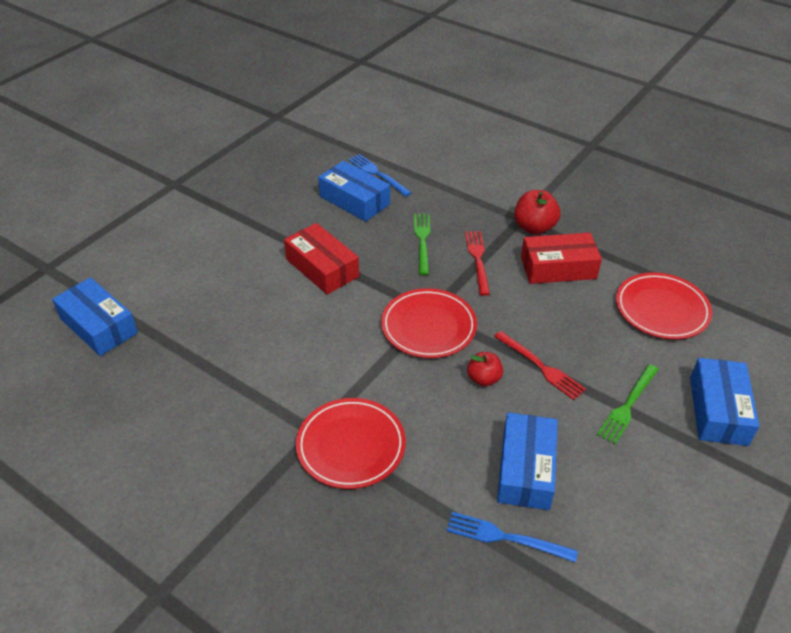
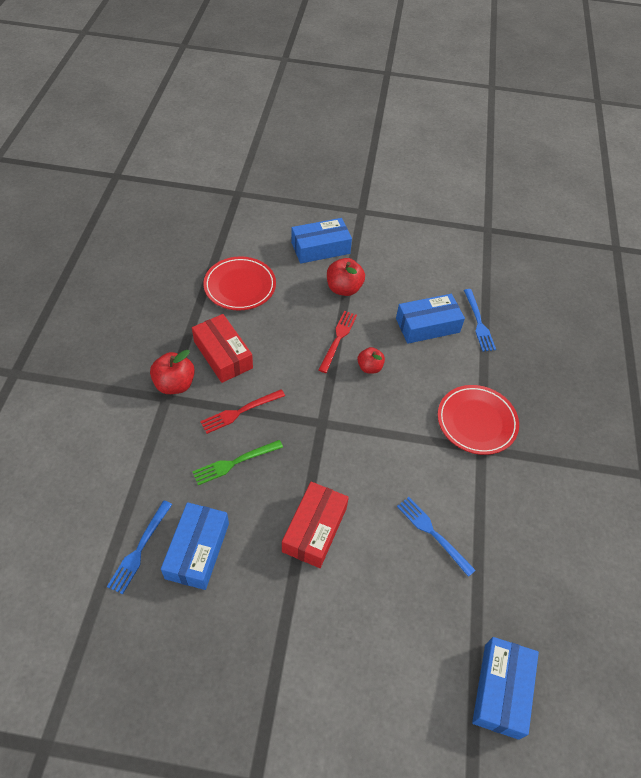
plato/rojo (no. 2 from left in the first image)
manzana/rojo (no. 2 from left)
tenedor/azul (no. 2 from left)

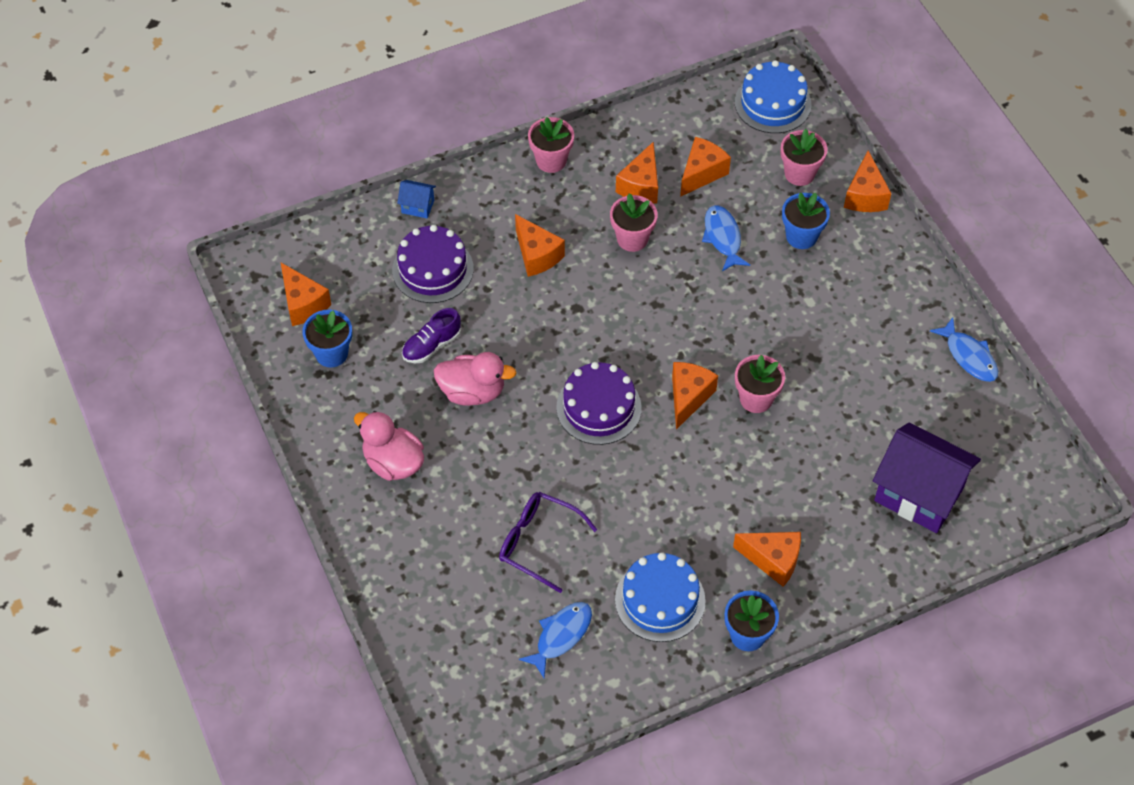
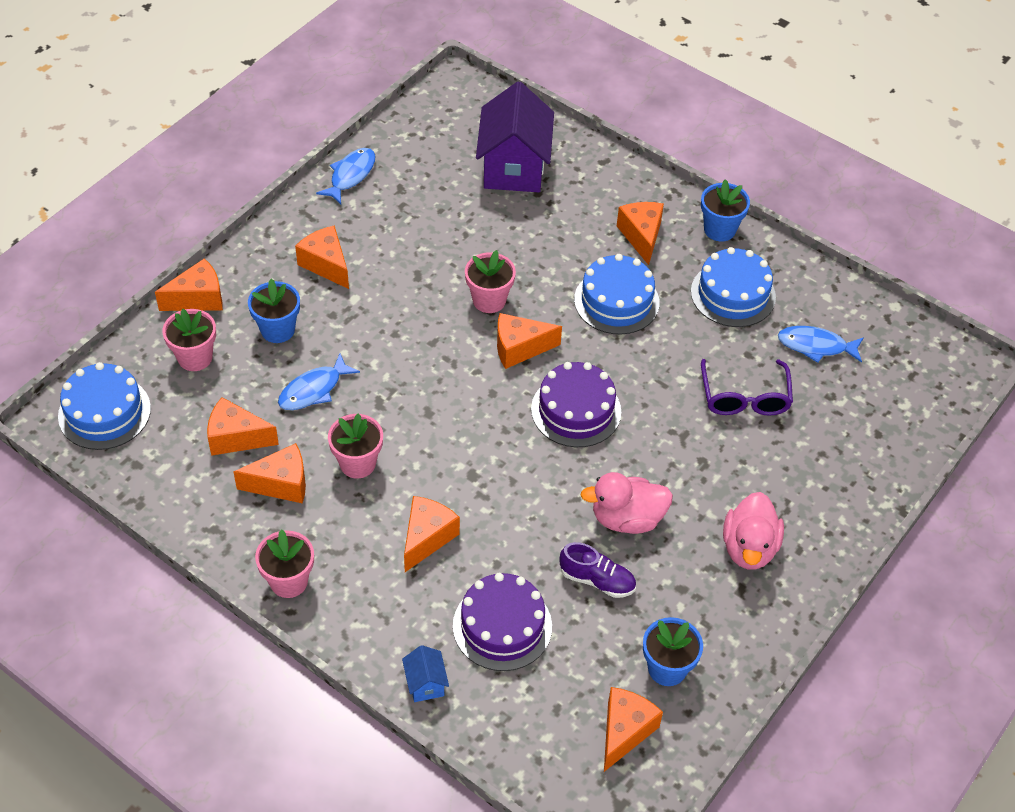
pato/rosa (no. 1 from left)
queso/naranja (no. 4 from left)
tarta/azul (no. 2 from left)

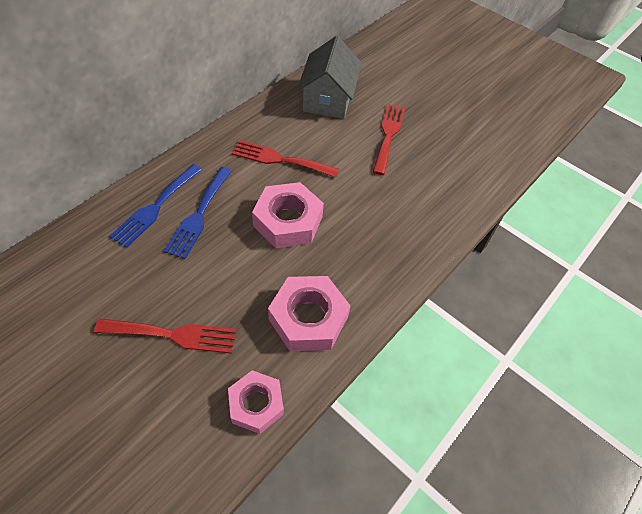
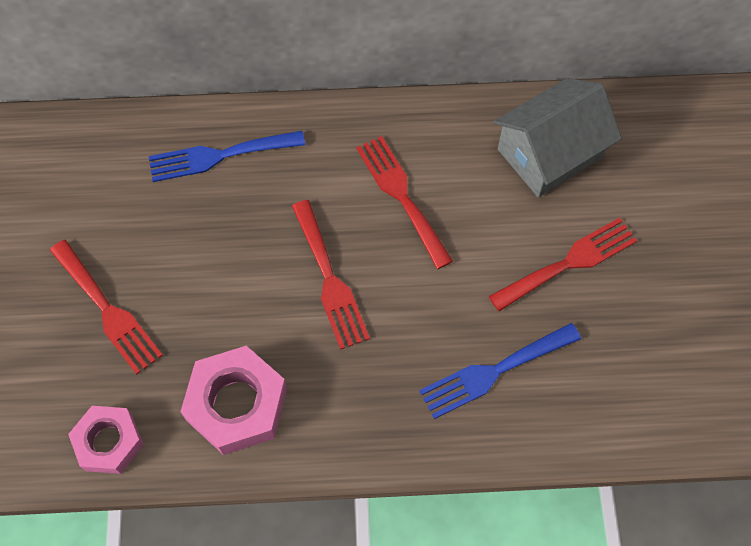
tenedor/azul (no. 2 from left)
tenedor/rojo (no. 2 from left)

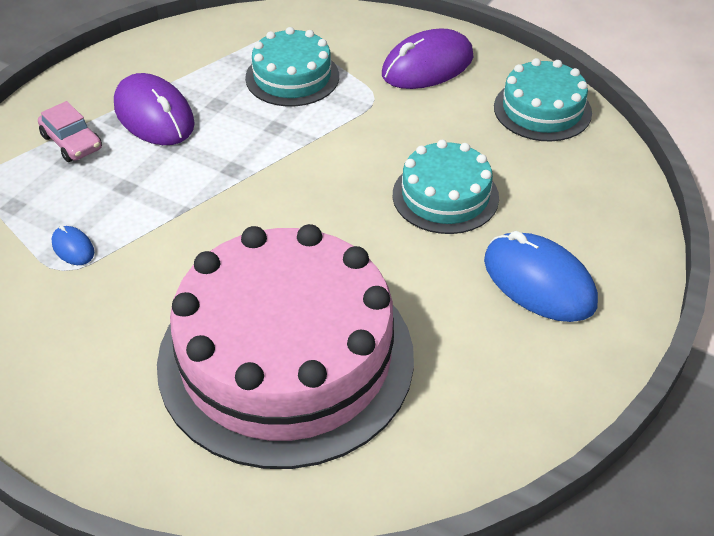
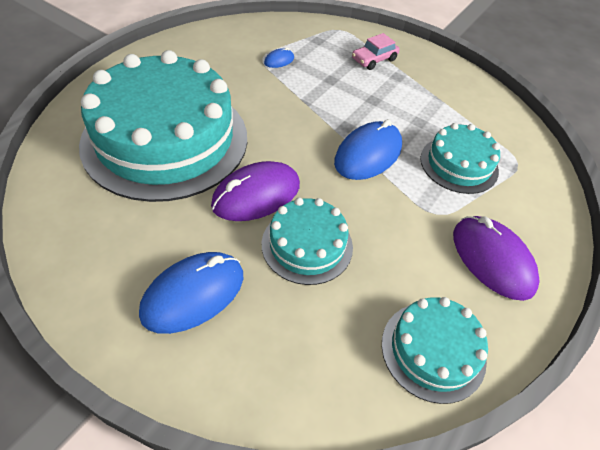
ratón/morado (no. 1 from left)
tarta/turquesa (no. 1 from left)
ratón/azul (no. 3 from left)

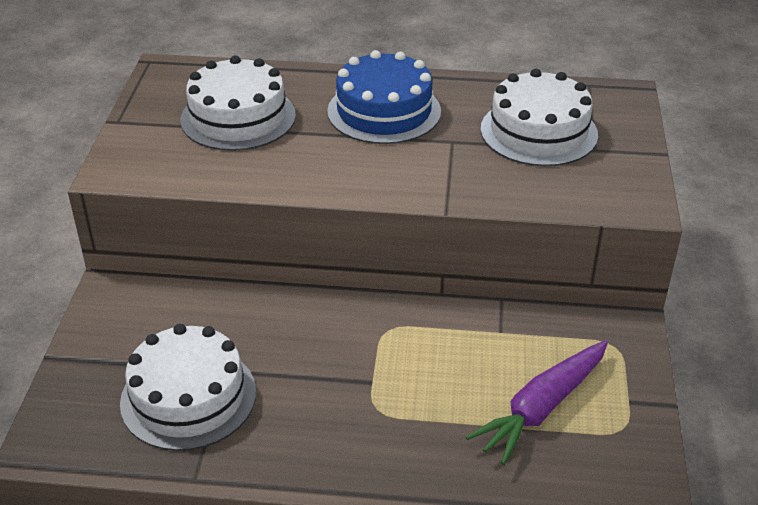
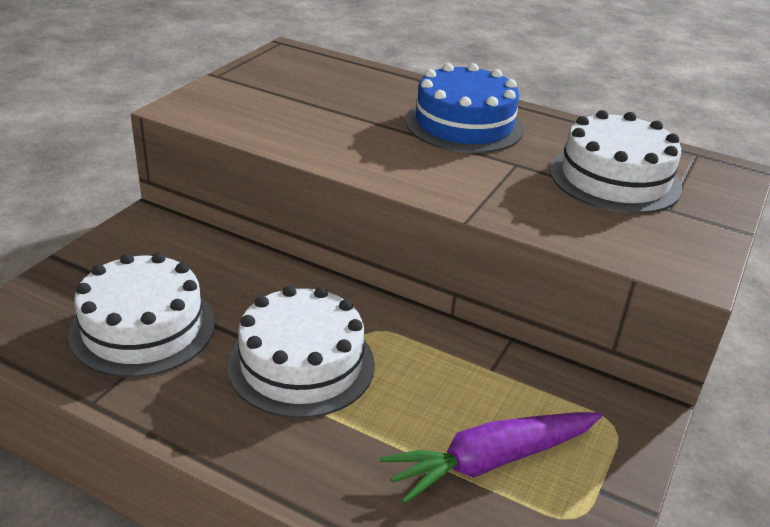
tarta/blanco (no. 2 from left)

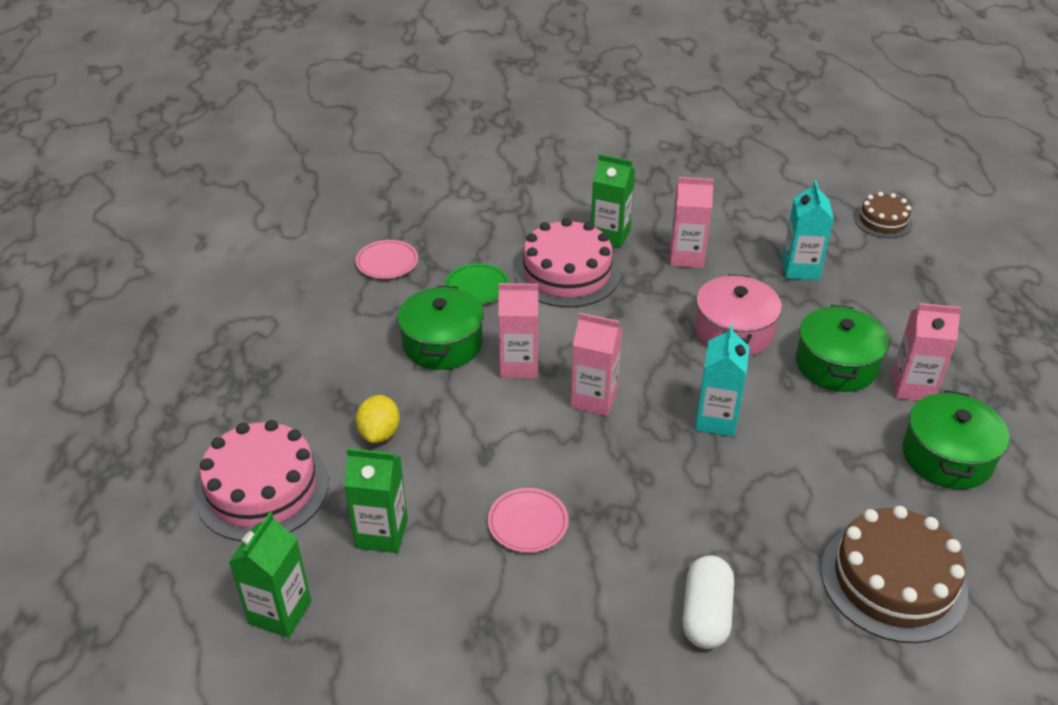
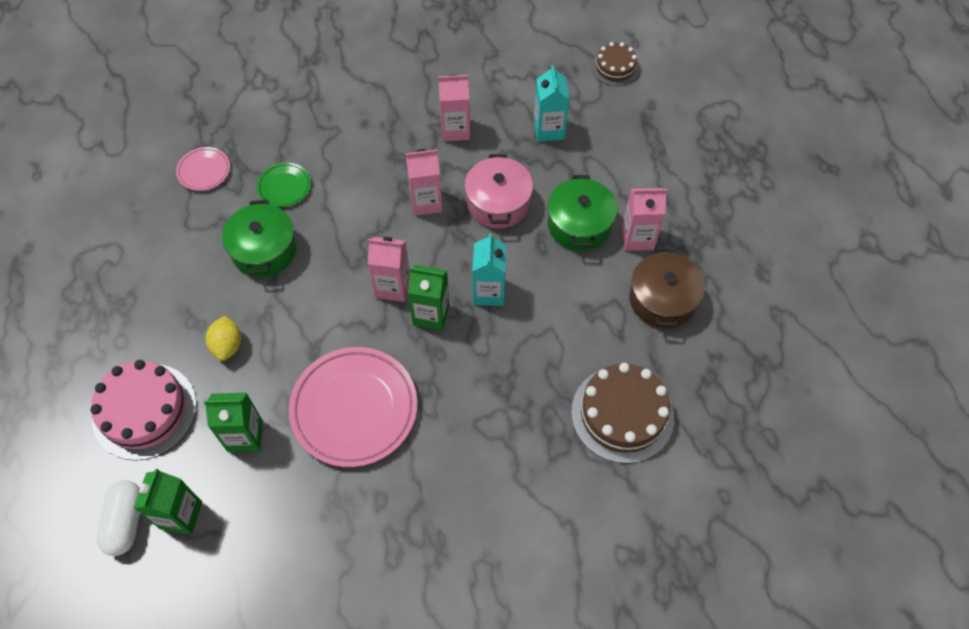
plato/rosa (no. 2 from left)
cartón de leche/rosa (no. 2 from left)
tarta/rosa (no. 2 from left in the first image)
cartón de leche/verde (no. 3 from left)
cápsula/blanco
olla/marrón

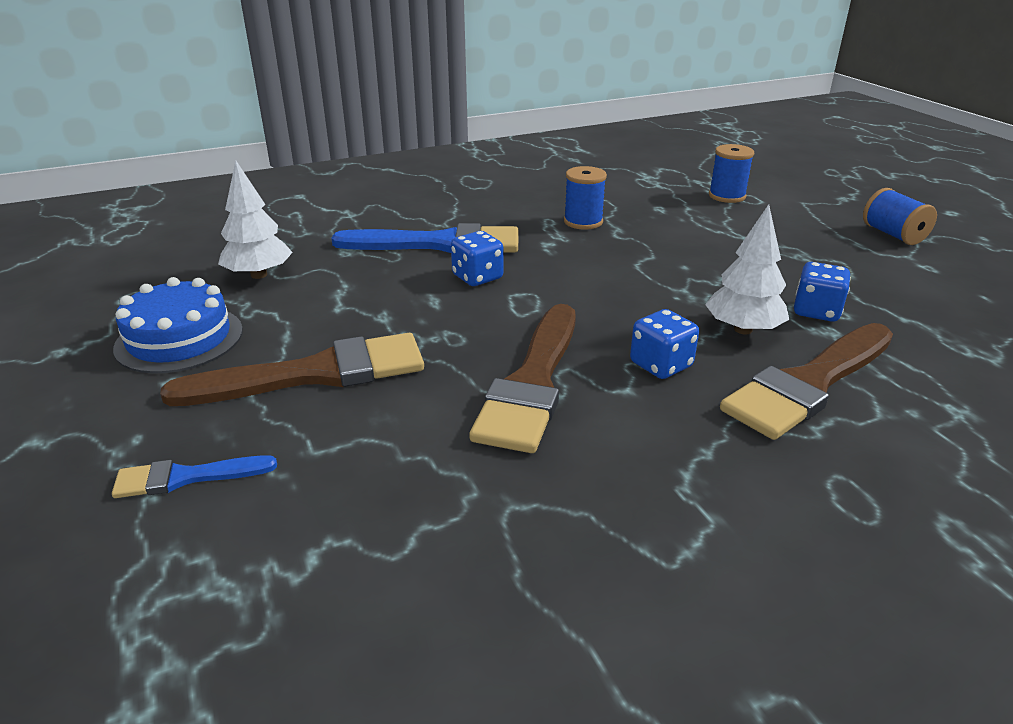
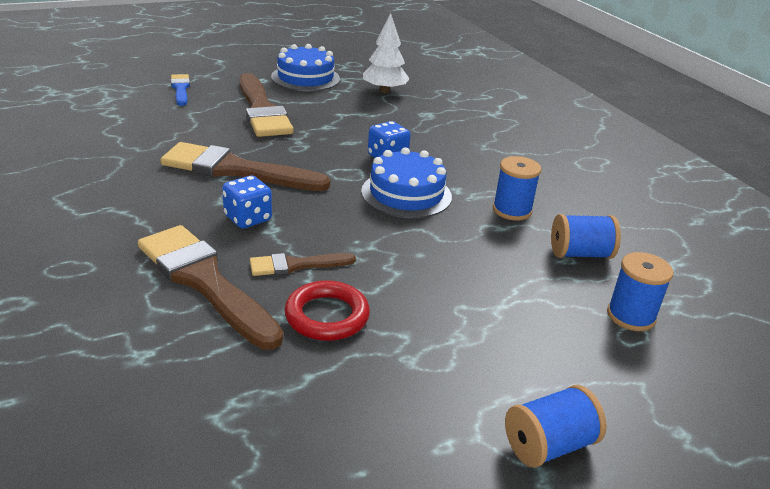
pincel/azul (no. 2 from left in the first image)
pincel/marrón (no. 4 from left)
anillo/rojo
tarta/azul (no. 2 from left)
carrete/azul (no. 3 from left)

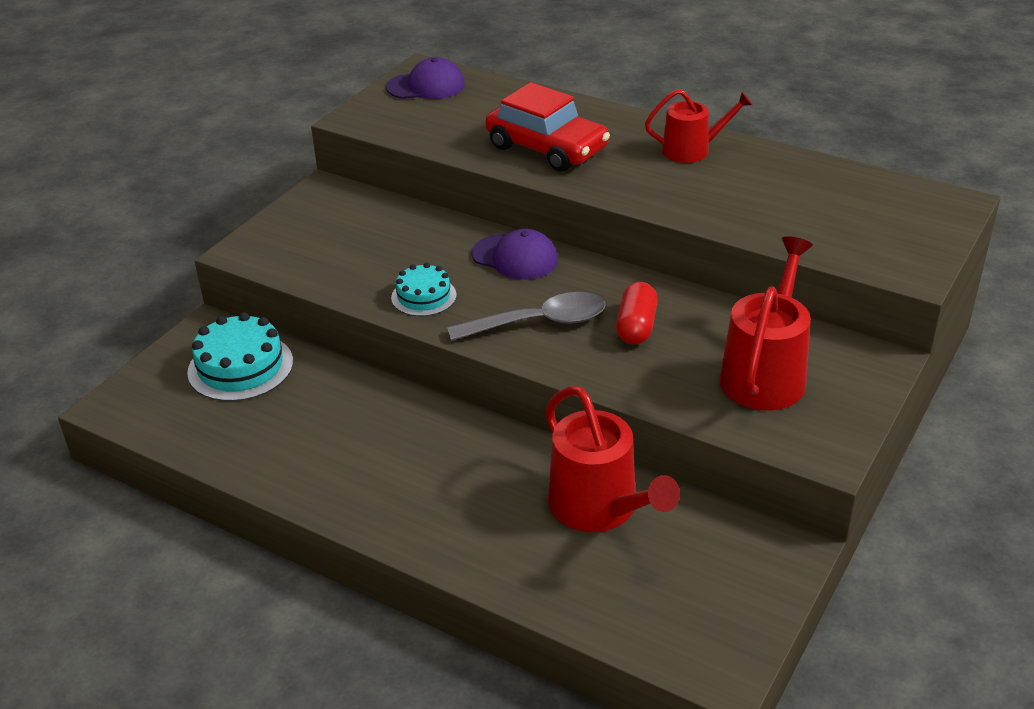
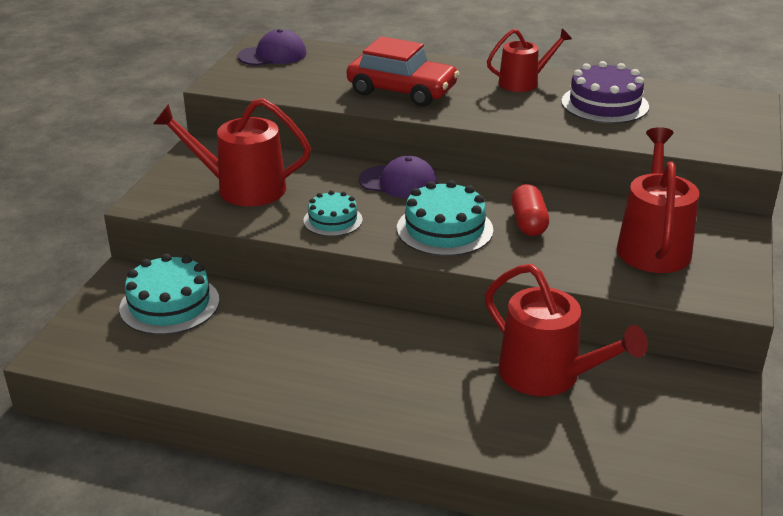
tarta/turquesa (no. 3 from left)
regadera/rojo (no. 1 from left)
tarta/morado

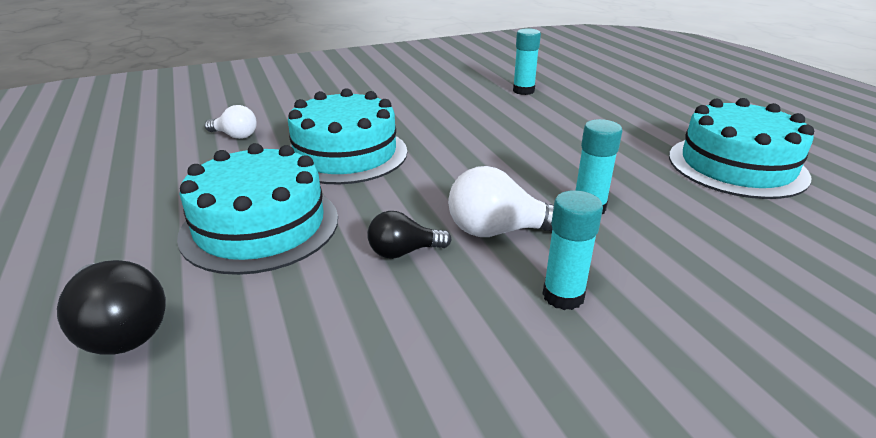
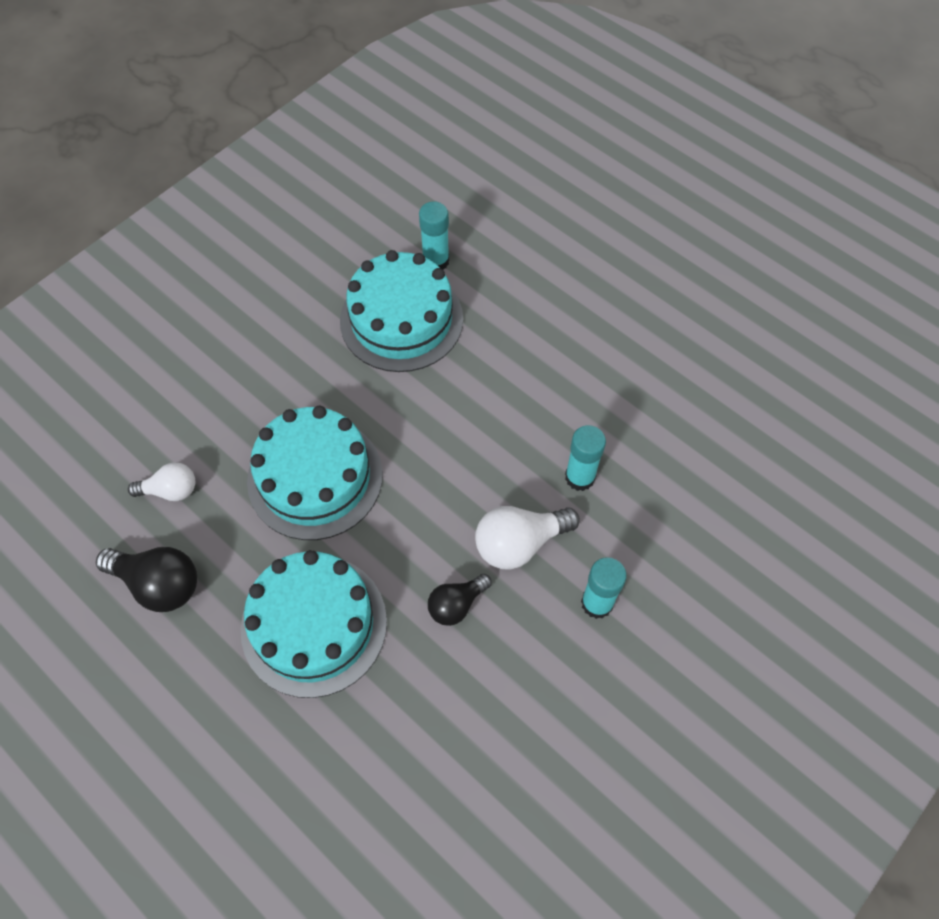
bombilla/negro (no. 1 from left)
tarta/turquesa (no. 3 from left)

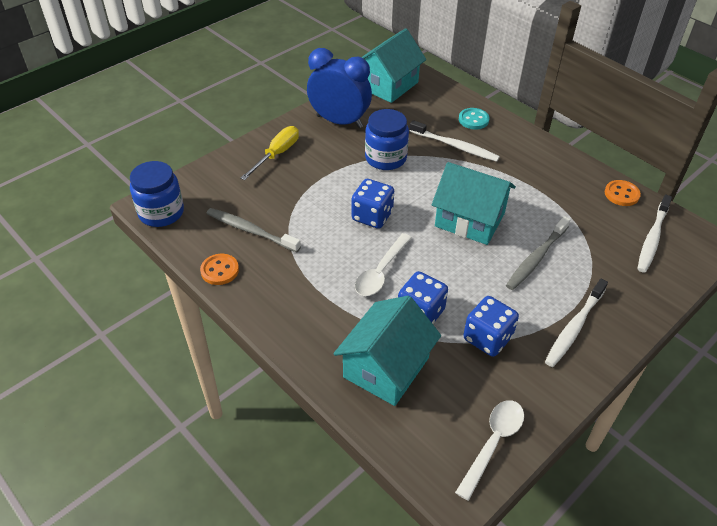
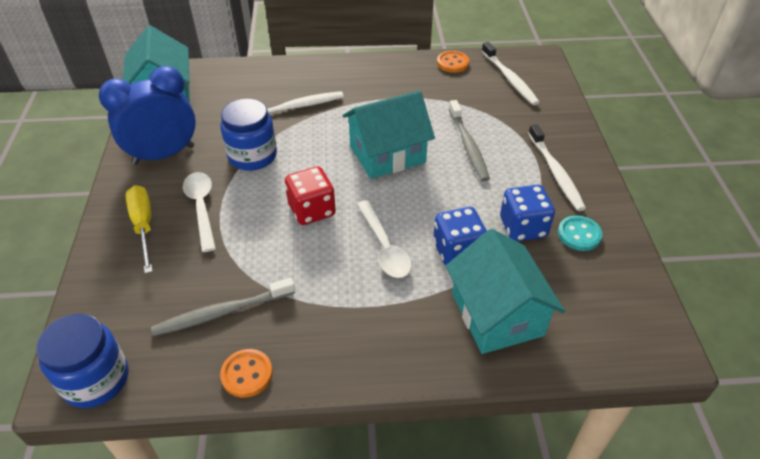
dado/rojo
cuchara/blanco (no. 1 from left)
botón/turquesa

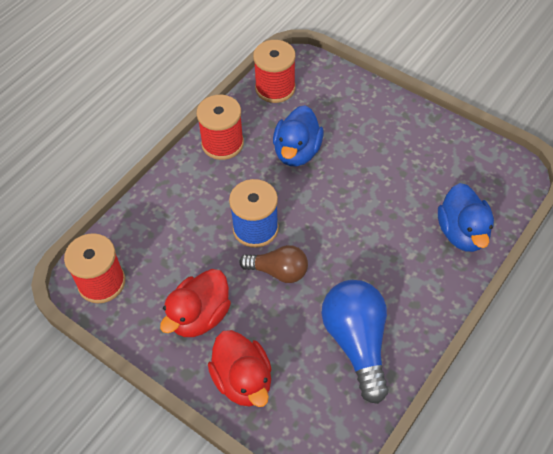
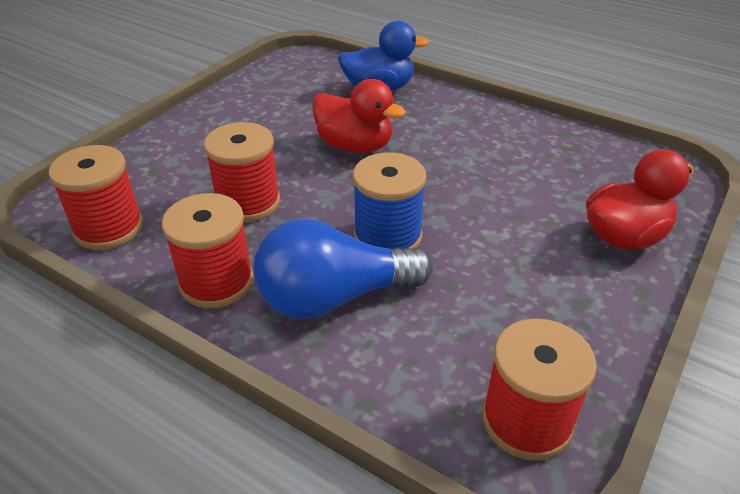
pato/rojo (no. 1 from left)
bombilla/marrón
carrete/rojo (no. 3 from left)
bombilla/azul

